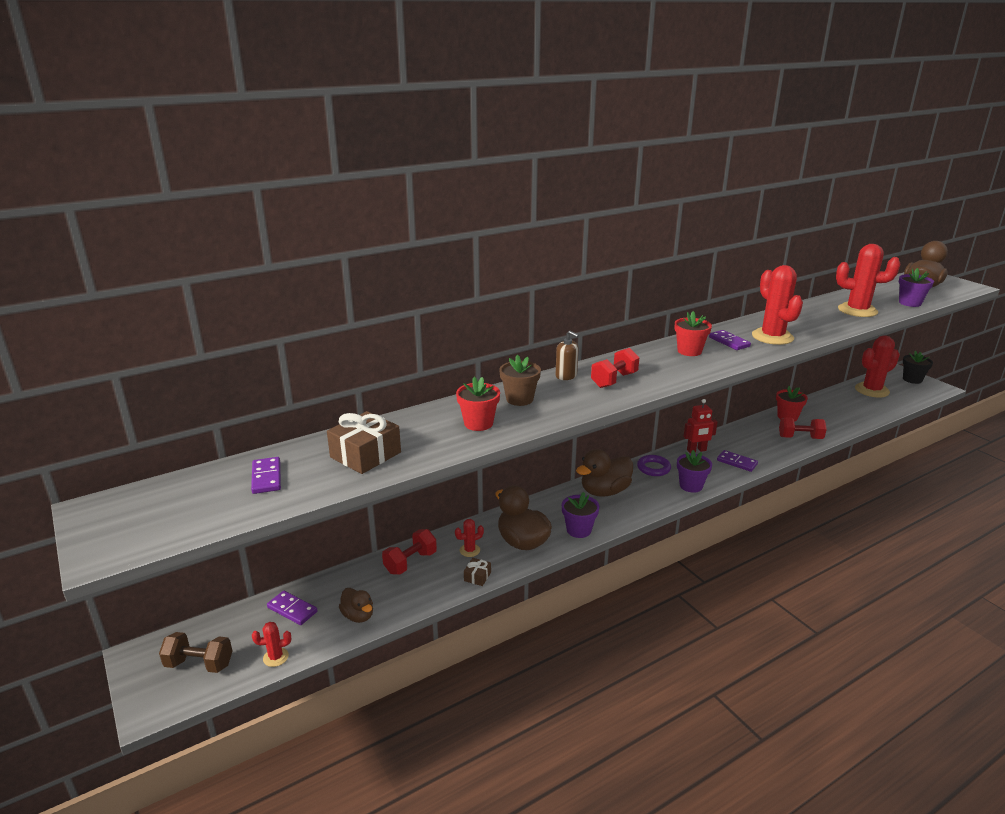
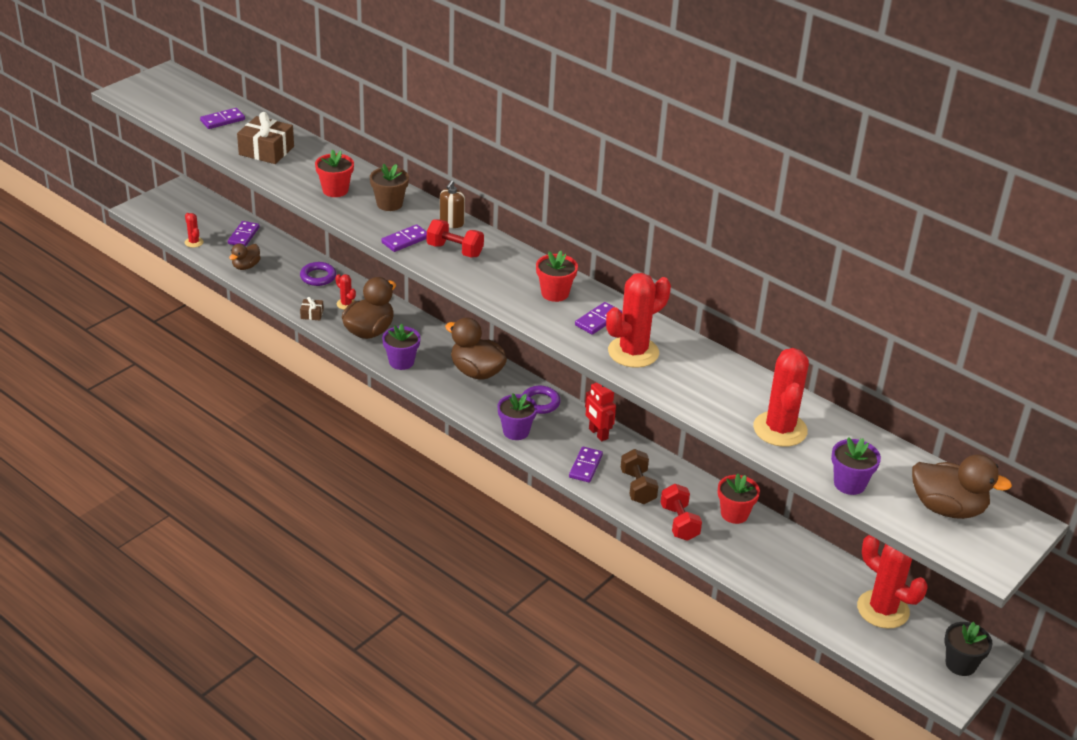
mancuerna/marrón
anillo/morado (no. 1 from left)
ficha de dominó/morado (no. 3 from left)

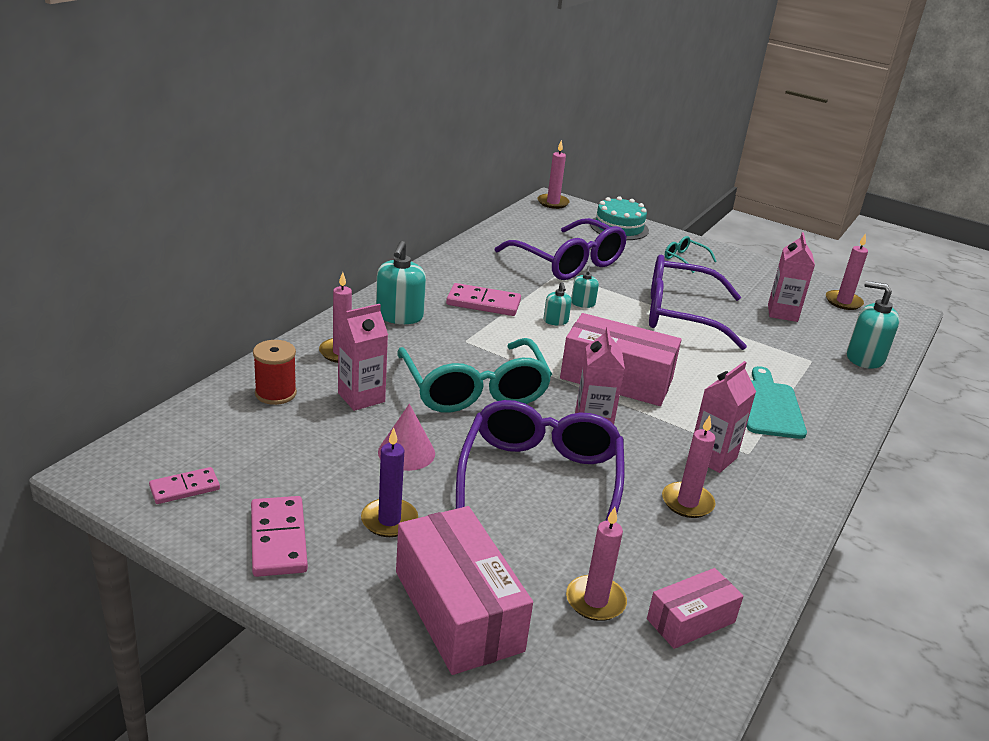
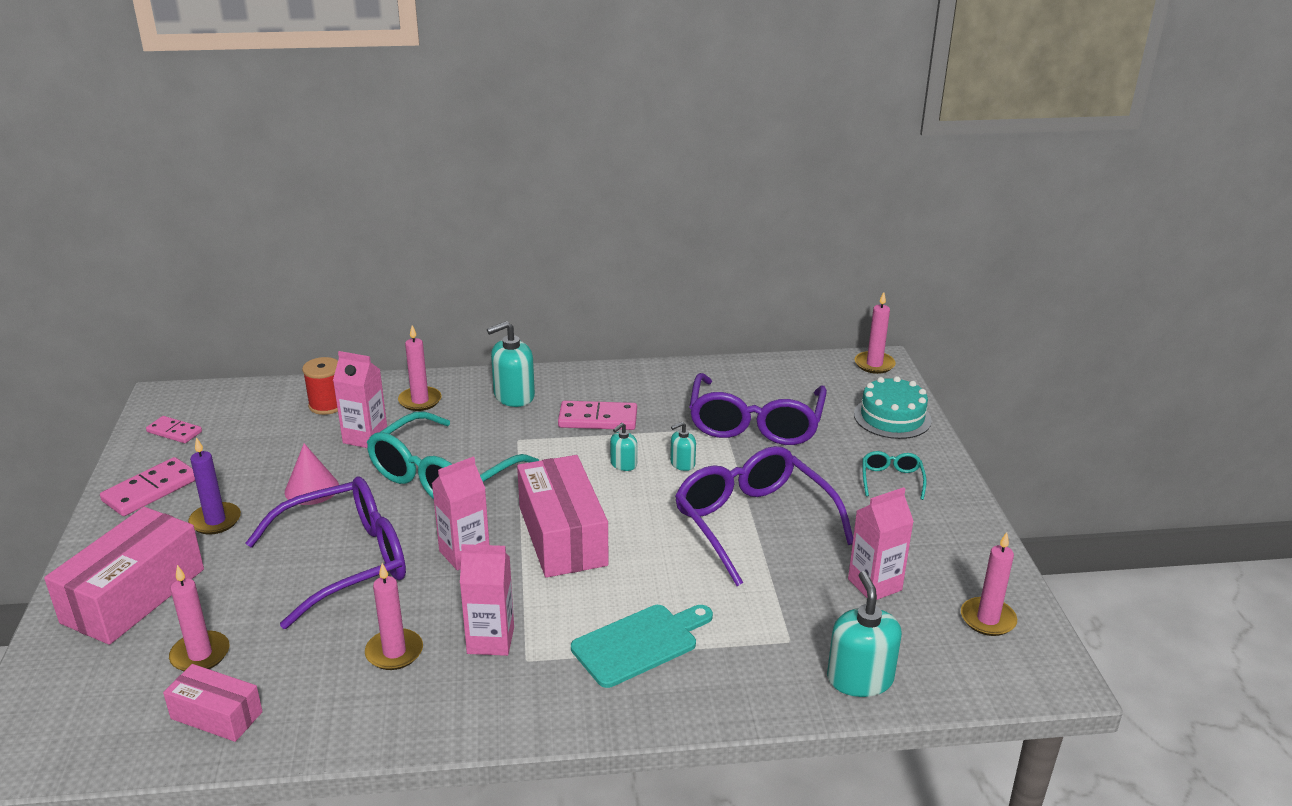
ficha de dominó/rosa (no. 3 from left)

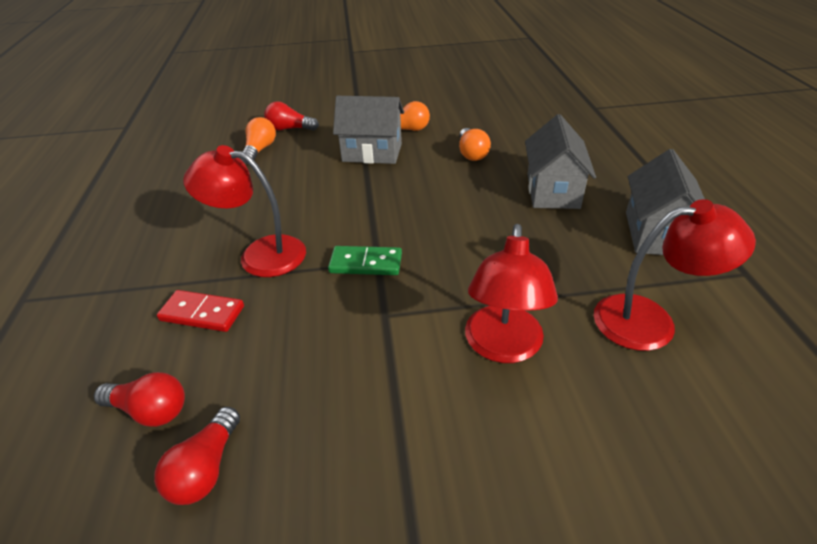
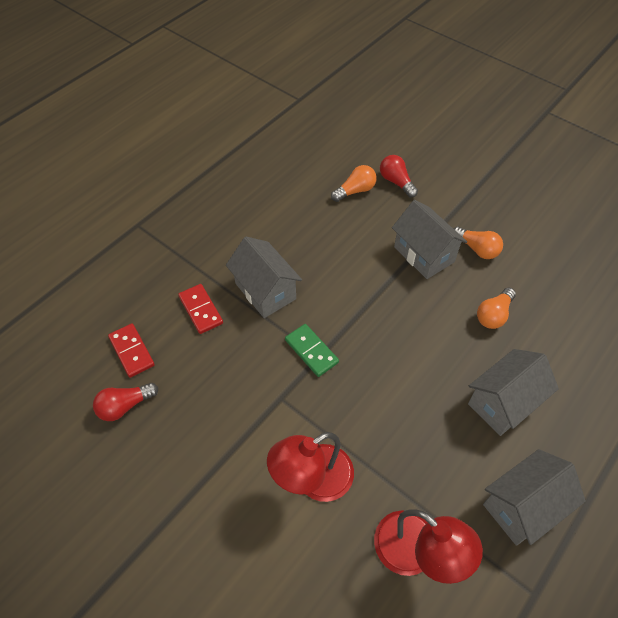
ficha de dominó/rojo (no. 1 from left)
casa/gris (no. 1 from left)

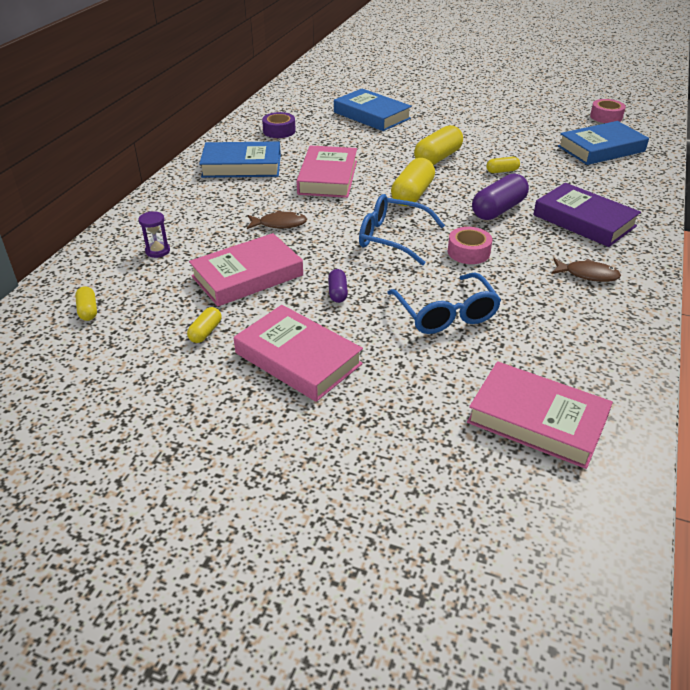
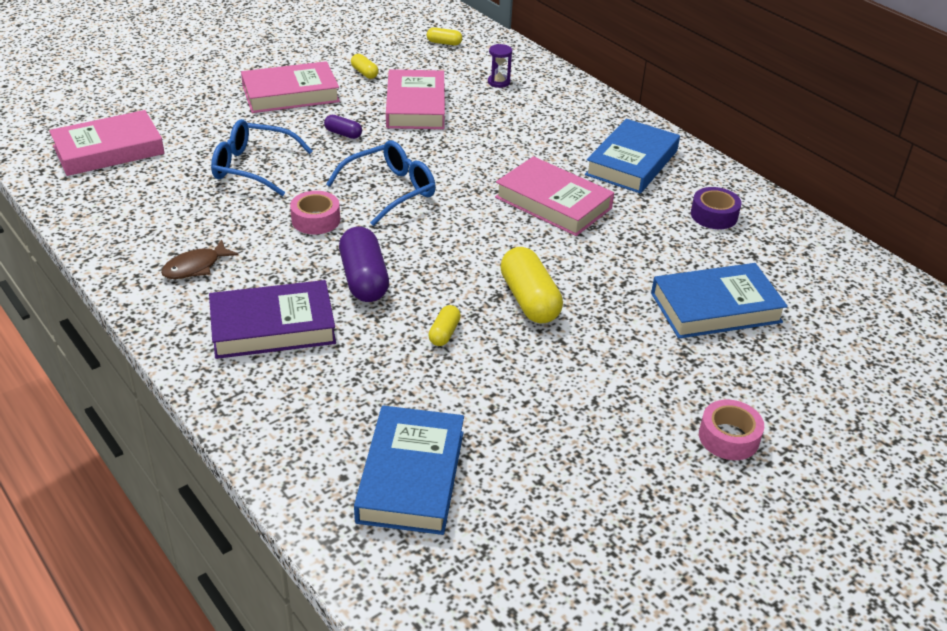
pez/marrón (no. 1 from left in the first image)
cápsula/amarillo (no. 3 from left in the first image)
cinta adhesiva/rosa (no. 2 from left)

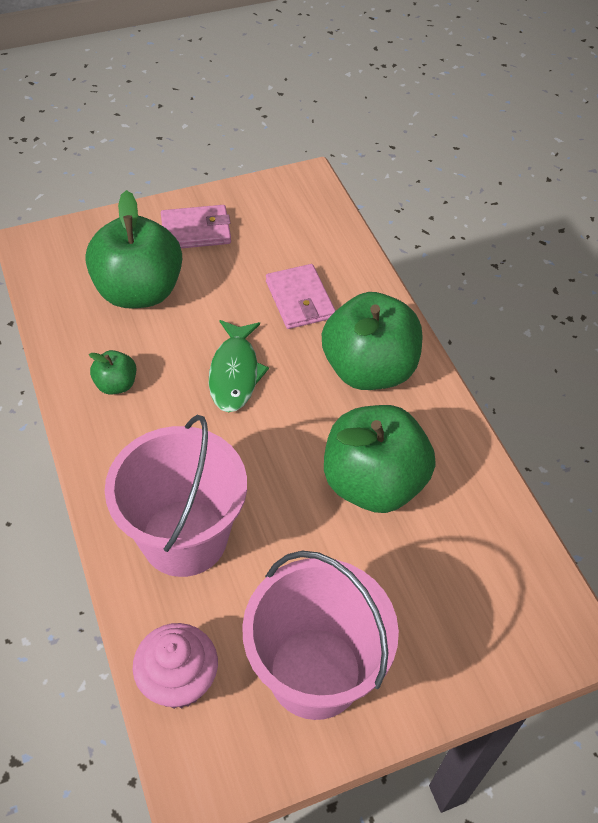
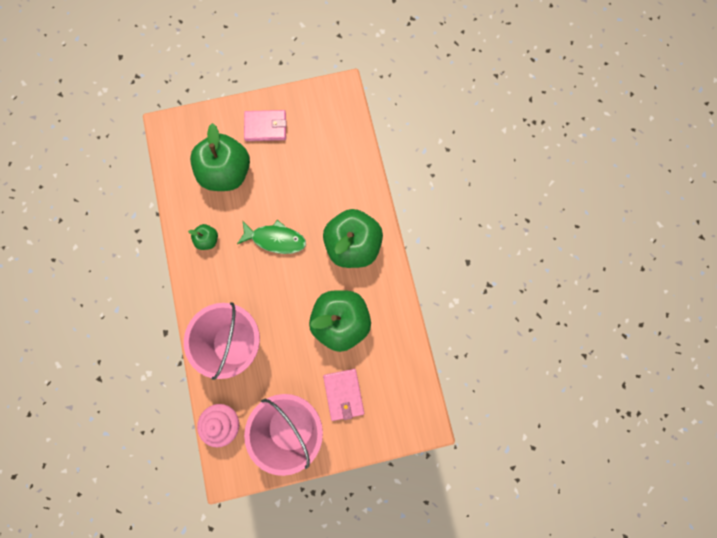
pez/verde
cartera/rosa (no. 2 from left)

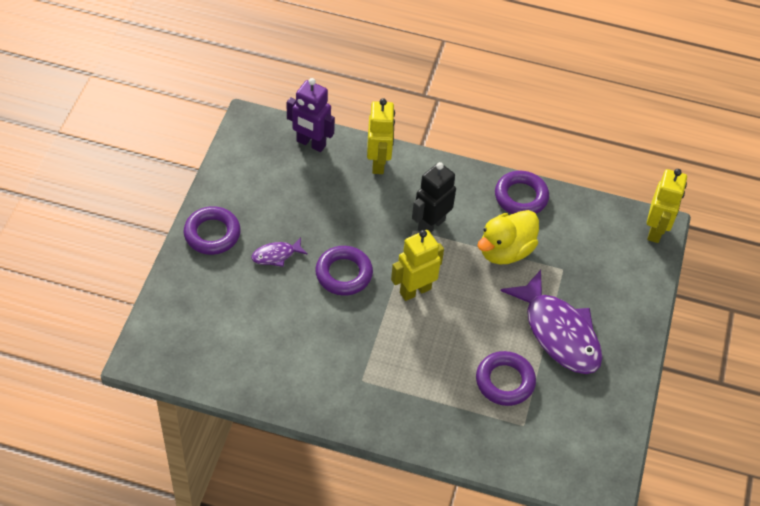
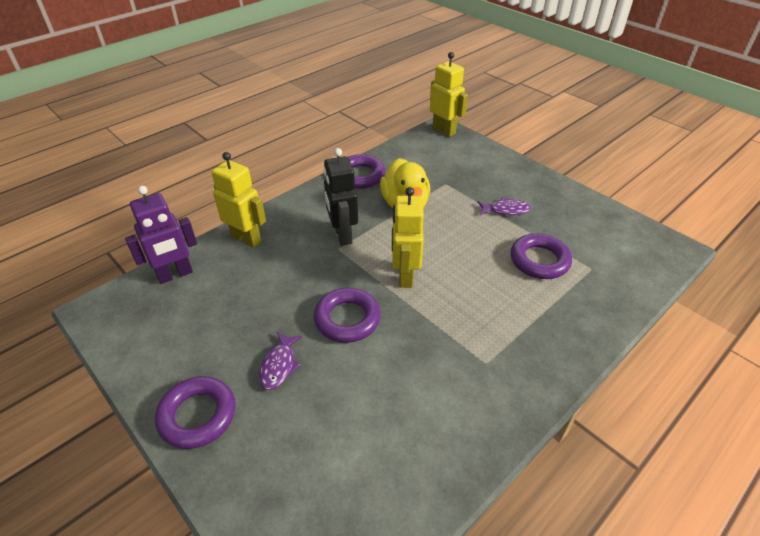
pez/morado (no. 2 from left)

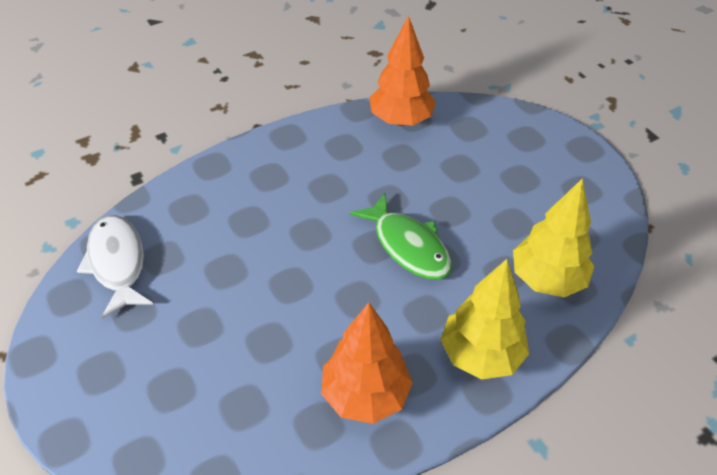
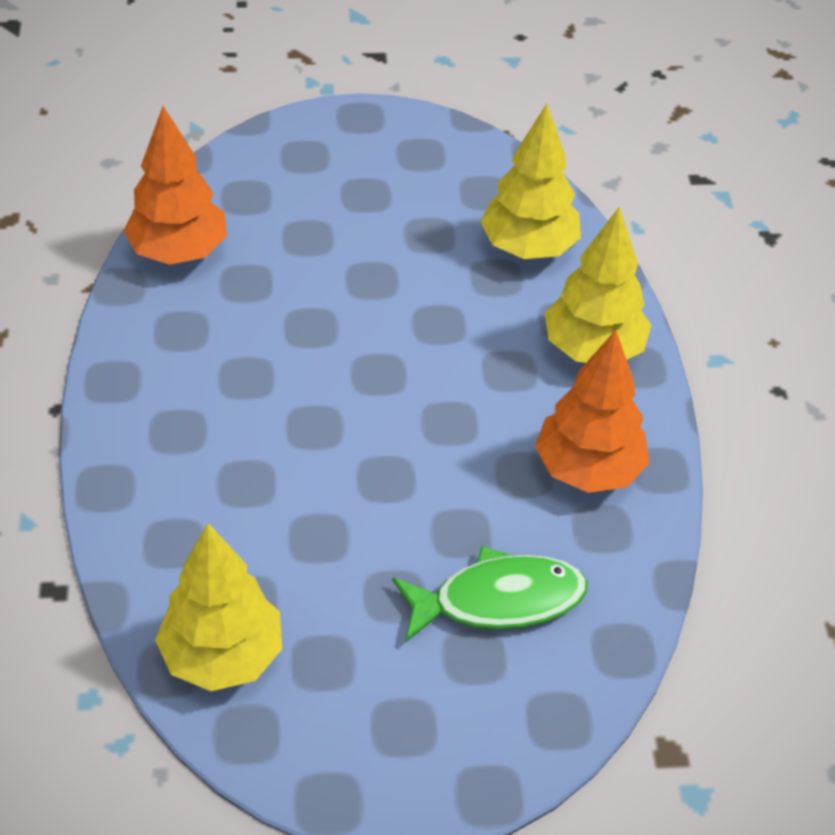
árbol/amarillo (no. 1 from left)
pez/verde

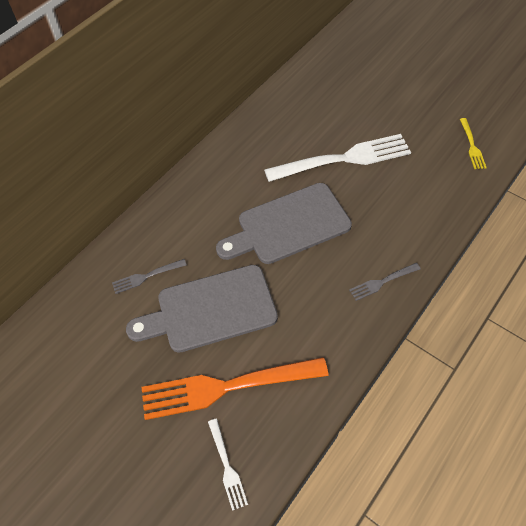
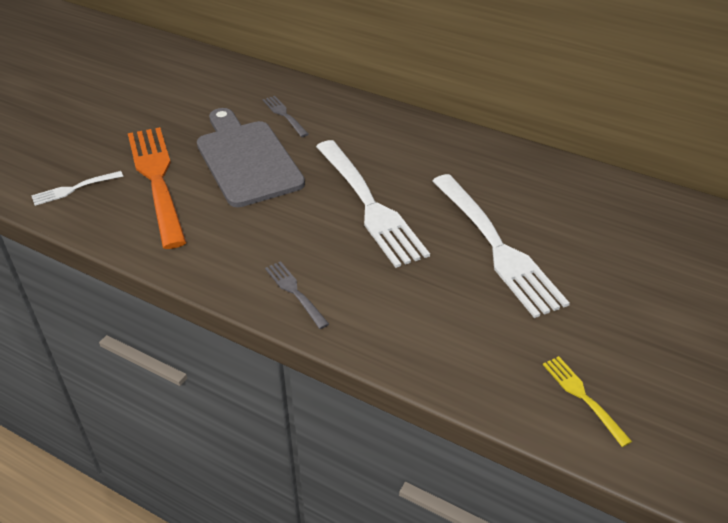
tenedor/blanco (no. 2 from left)
tenedor/amarillo

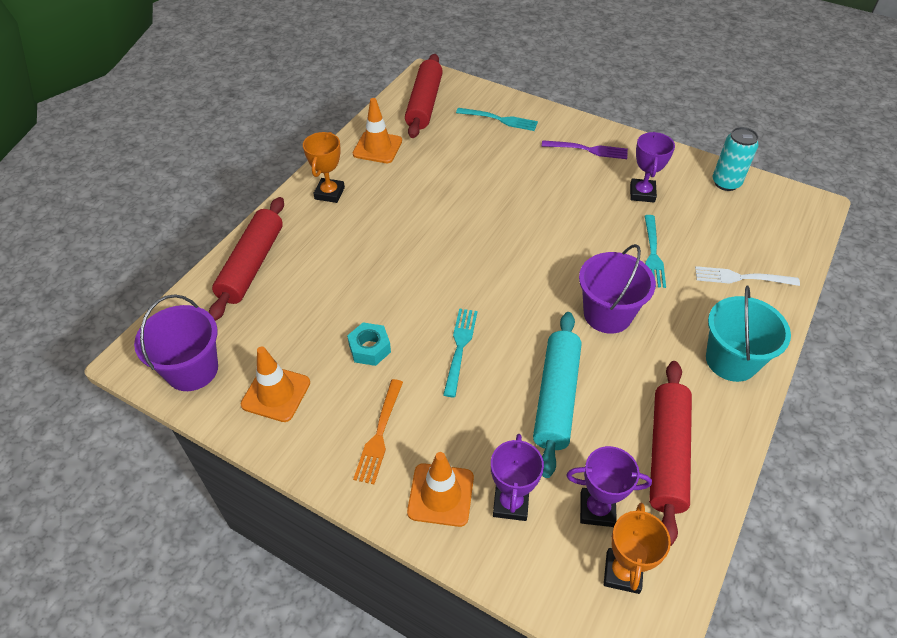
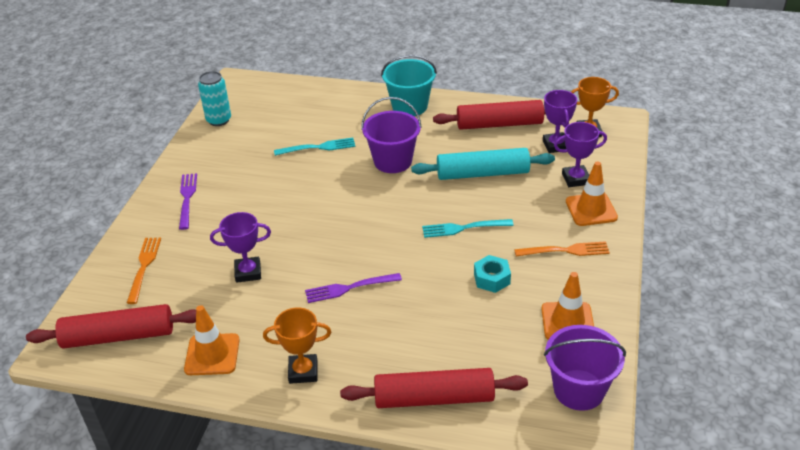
tenedor/naranja (no. 1 from left)
trofeo/morado (no. 1 from left)
tenedor/blanco
tenedor/morado (no. 2 from left)

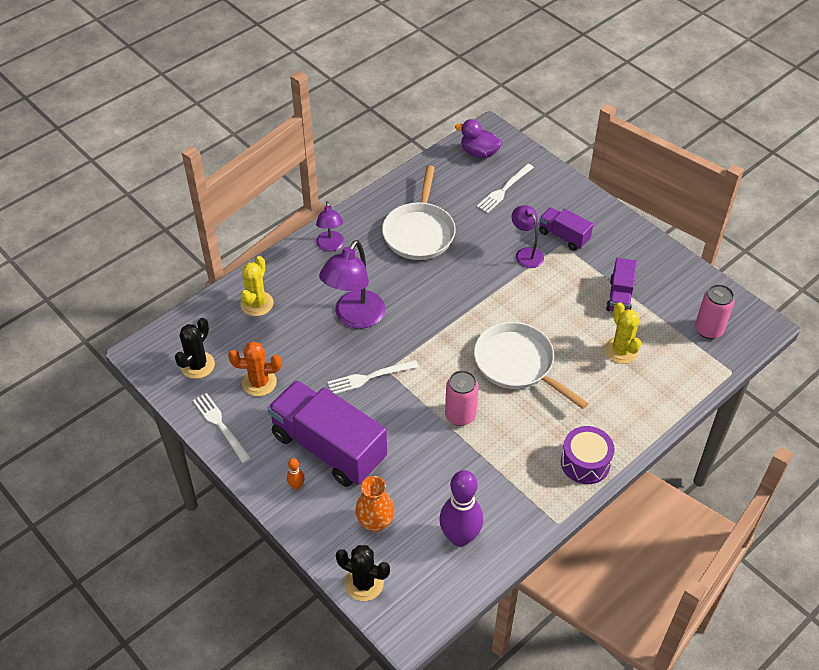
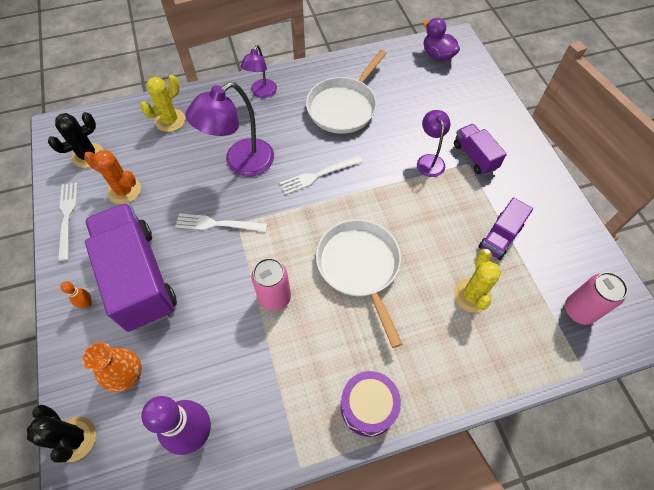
tenedor/blanco (no. 3 from left)

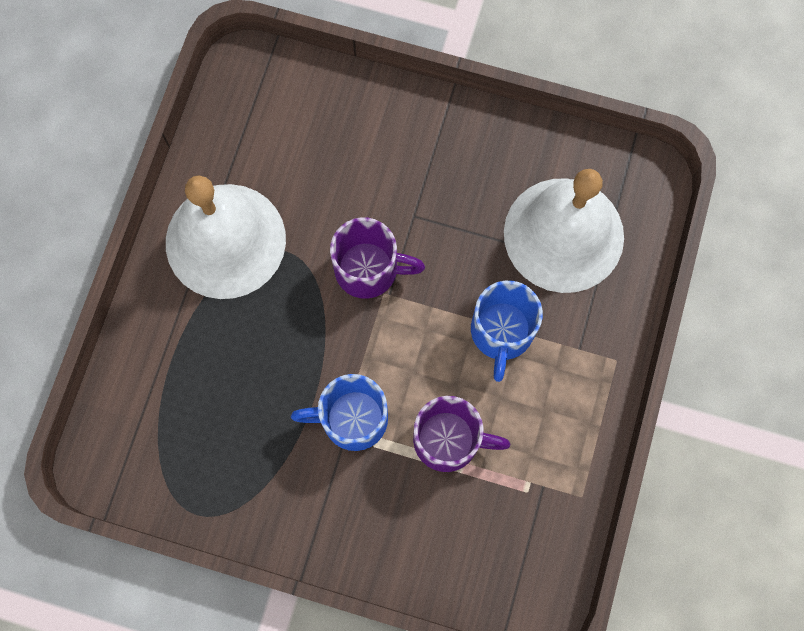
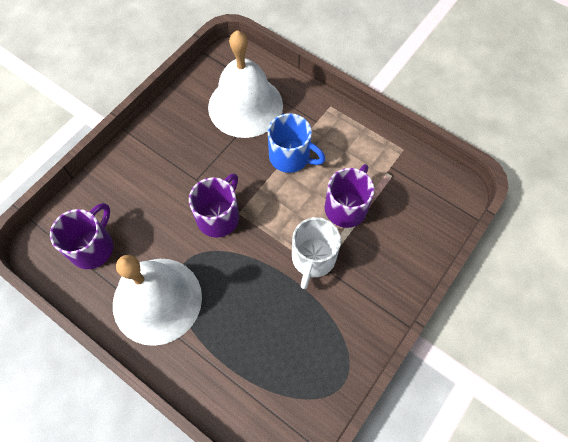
taza/blanco
taza/morado (no. 1 from left)

